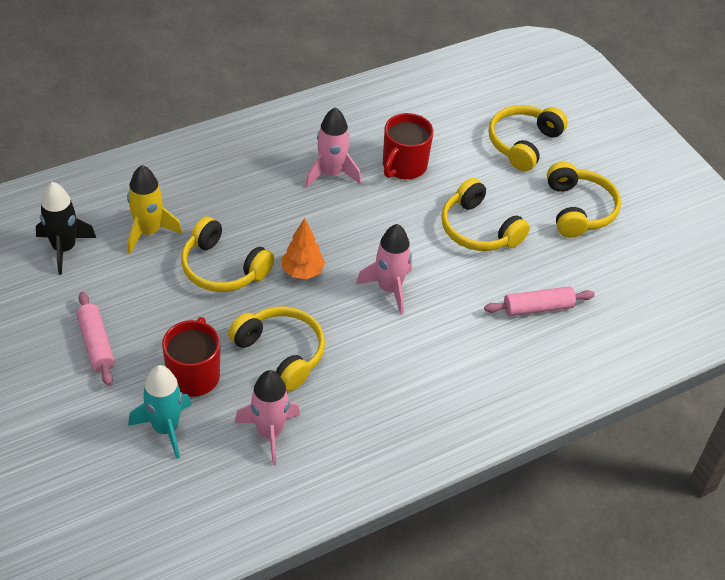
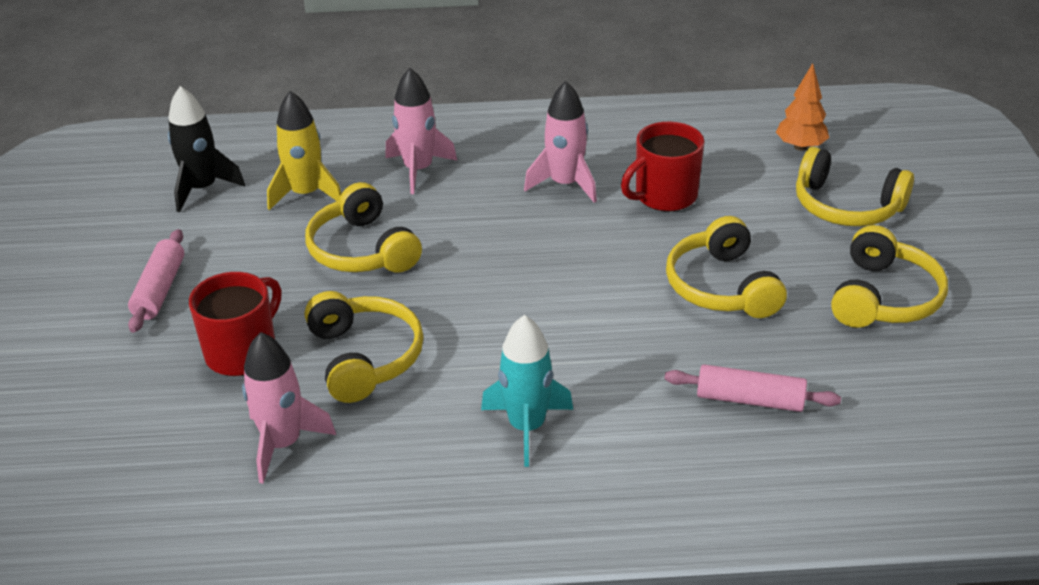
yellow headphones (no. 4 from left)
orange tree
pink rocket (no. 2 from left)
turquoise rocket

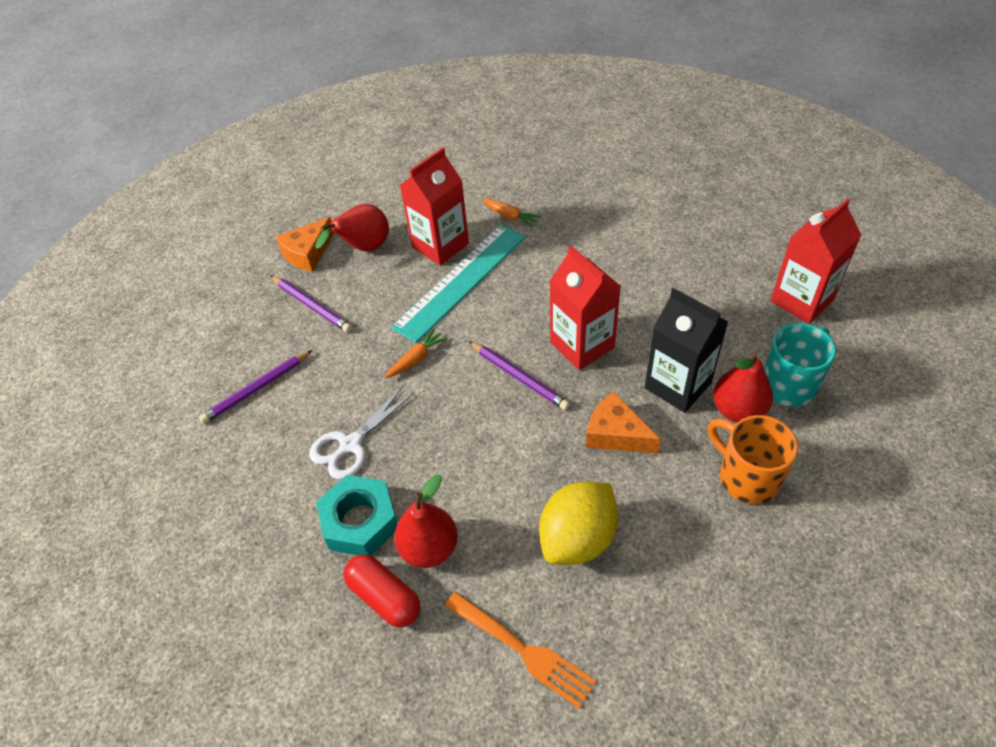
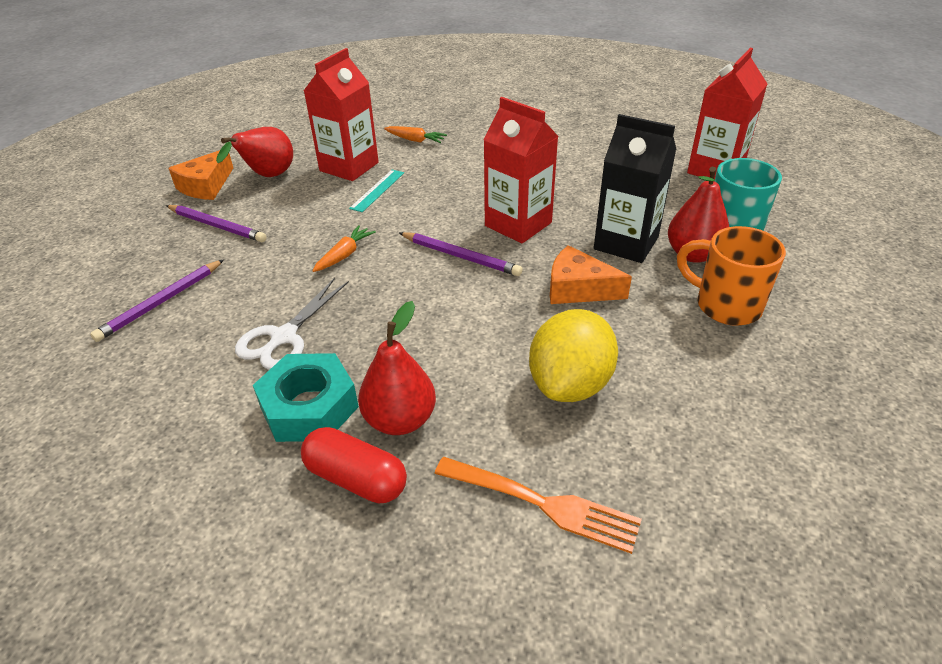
turquoise ruler

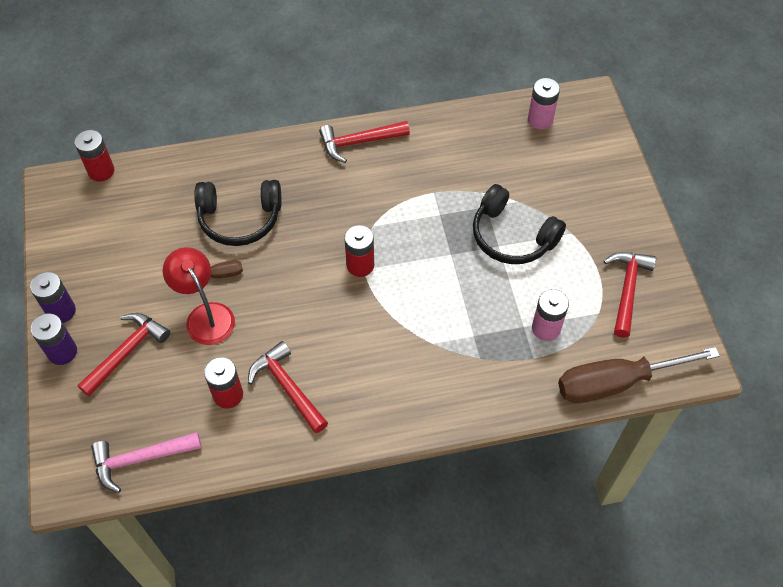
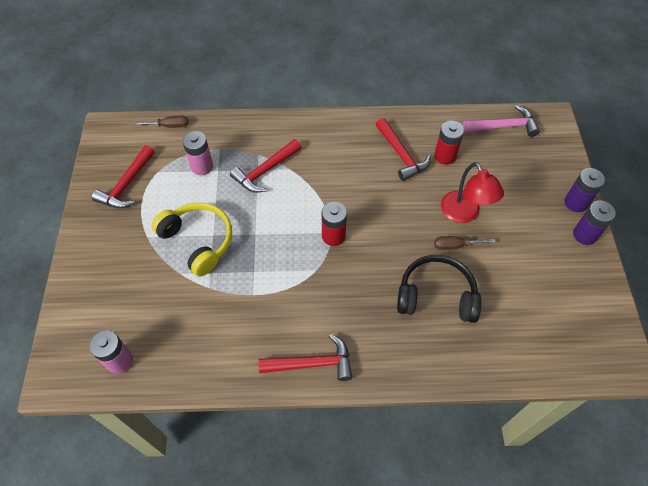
red battery (no. 1 from left in the first image)
yellow headphones
red hammer (no. 2 from left)
brown screwdriver (no. 1 from left)

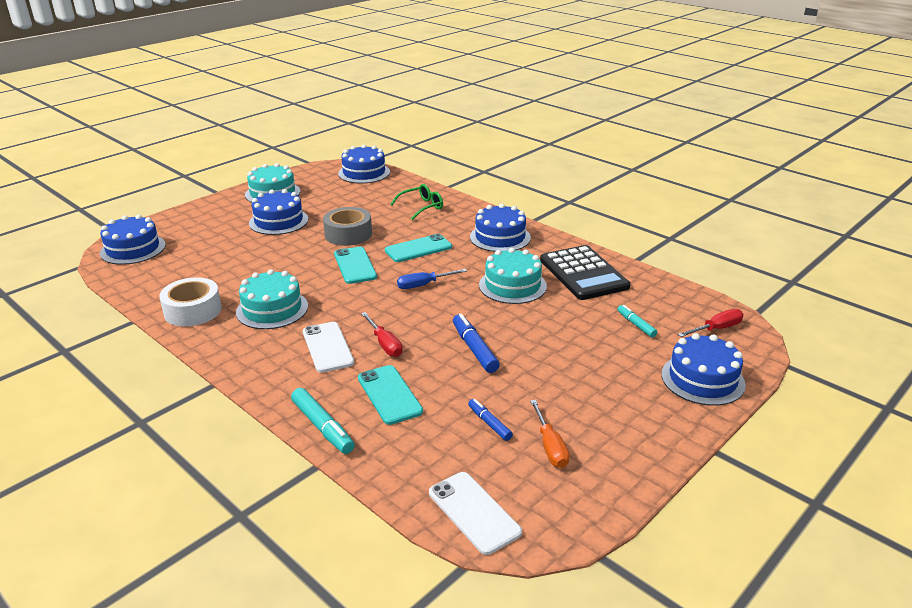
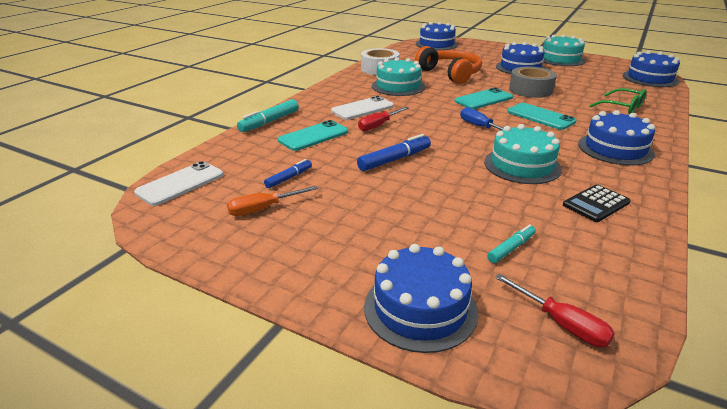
black calculator
orange headphones

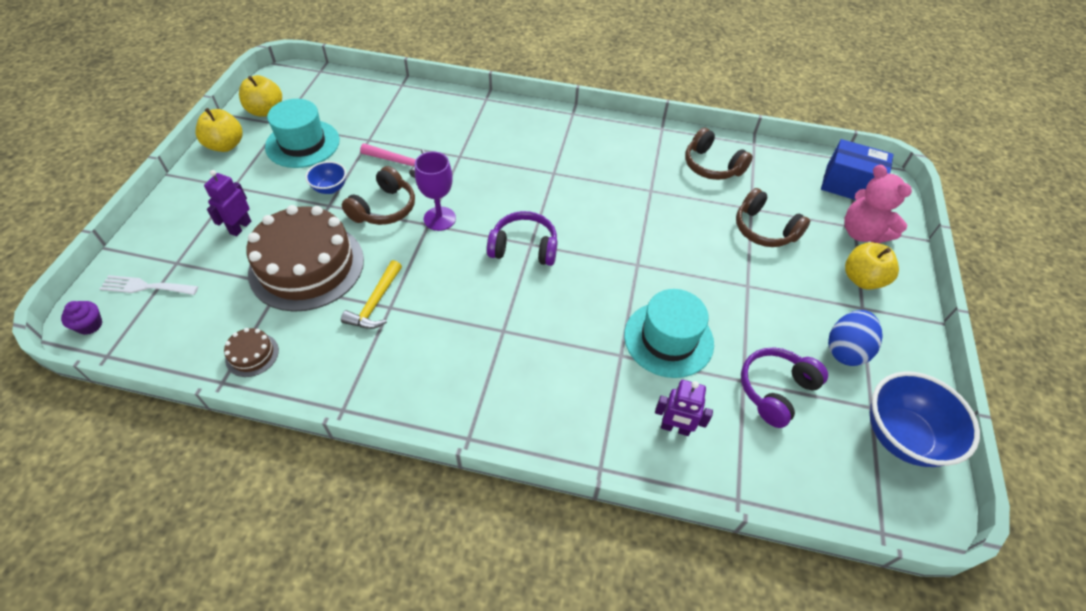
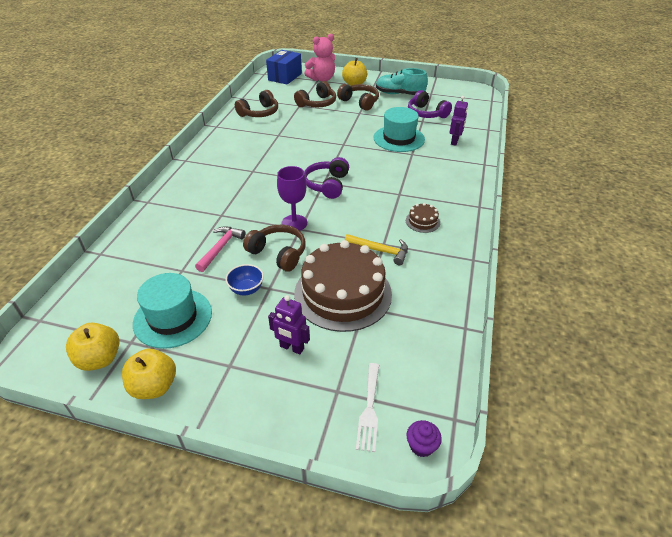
turquoise shoe
brown cake (no. 2 from left)
blue bowl (no. 2 from left in the first image)
brown headphones (no. 4 from left)

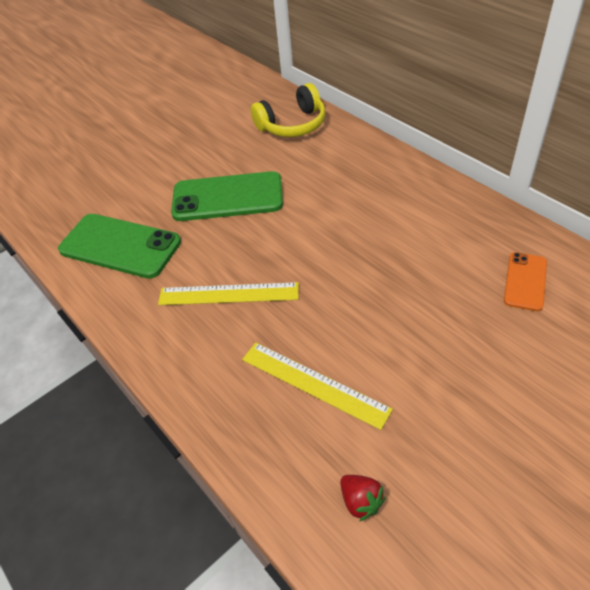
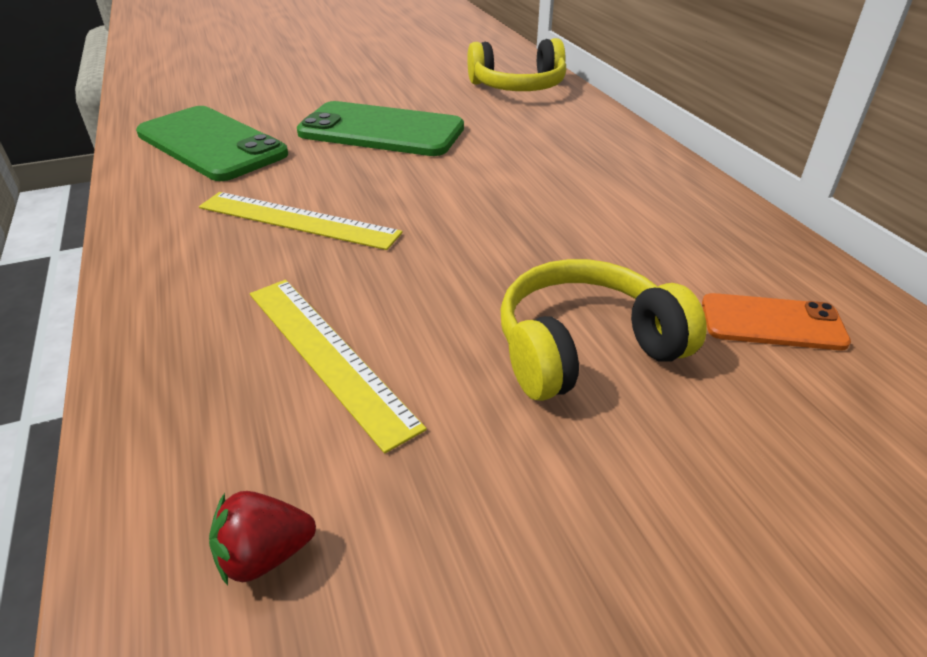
orange phone
red strawberry
yellow headphones (no. 2 from left)

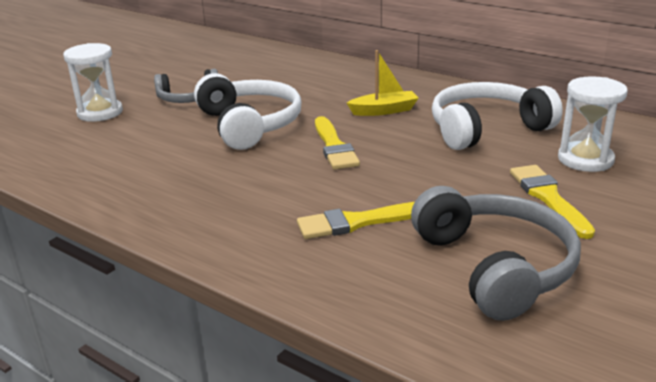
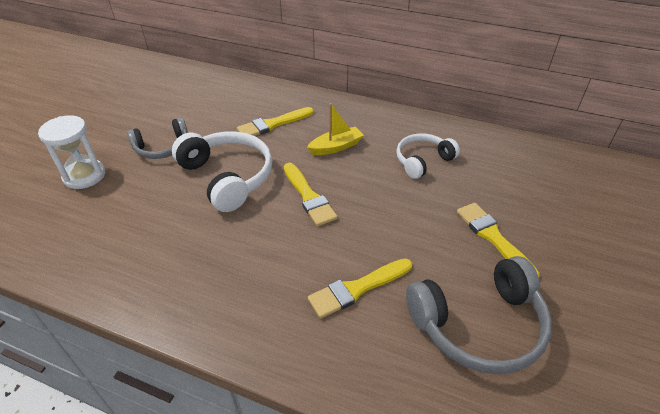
white hourglass (no. 2 from left in the first image)
white headphones (no. 2 from left)
grey headphones (no. 2 from left)
yellow brush (no. 1 from left)

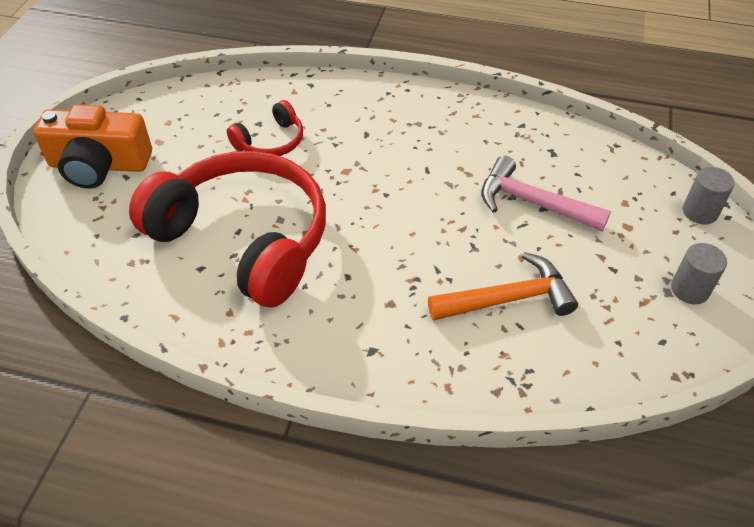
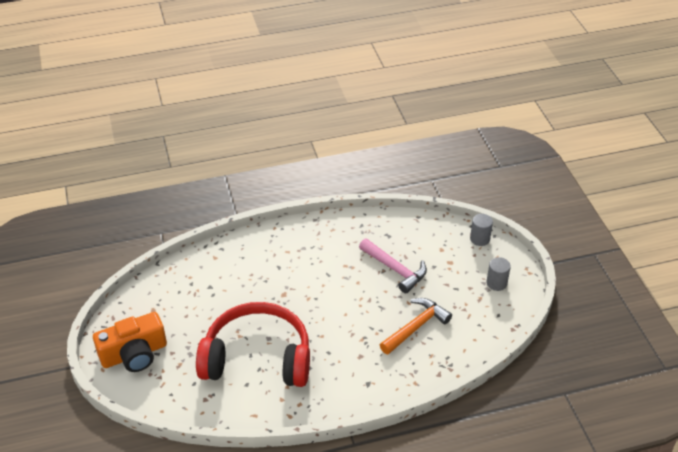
red headphones (no. 2 from left in the first image)
pink hammer

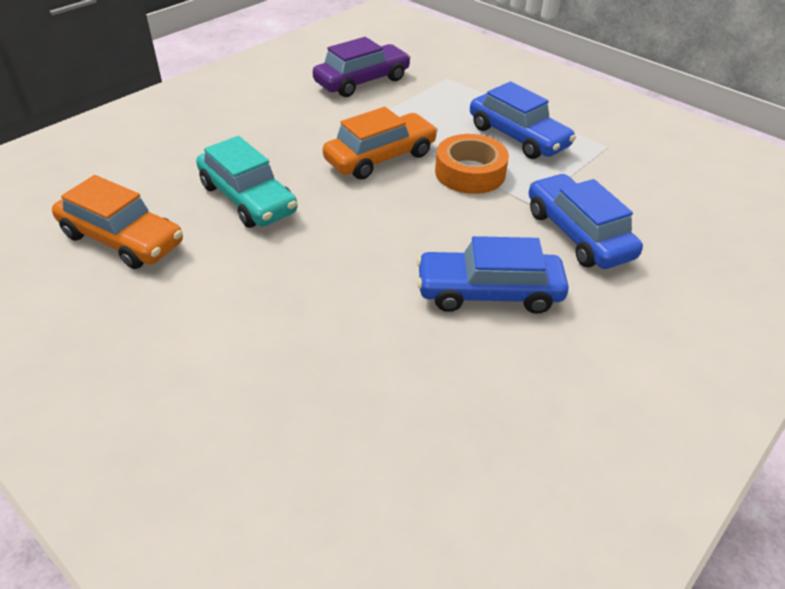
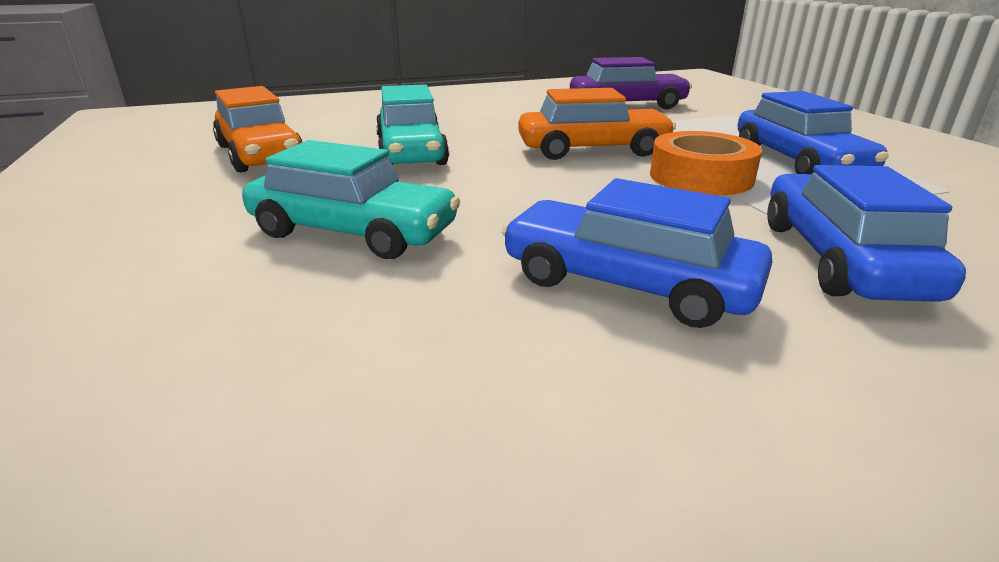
turquoise car (no. 1 from left)

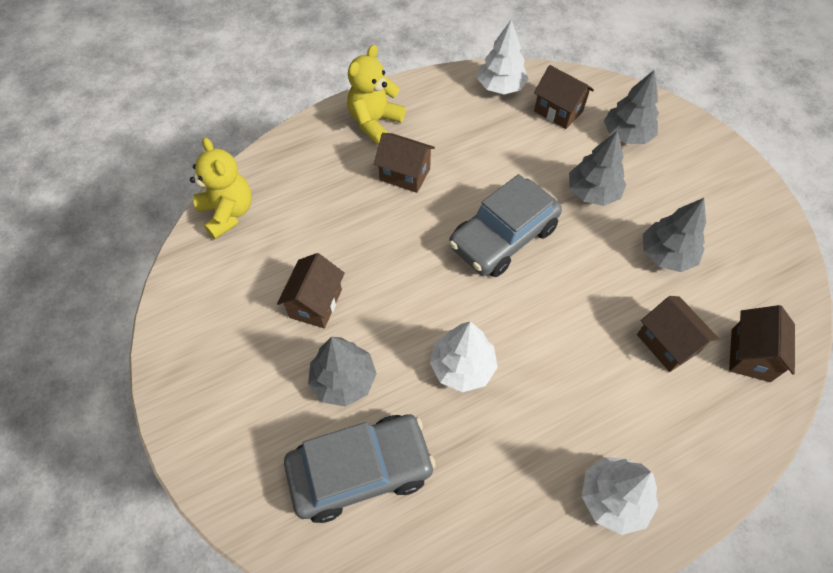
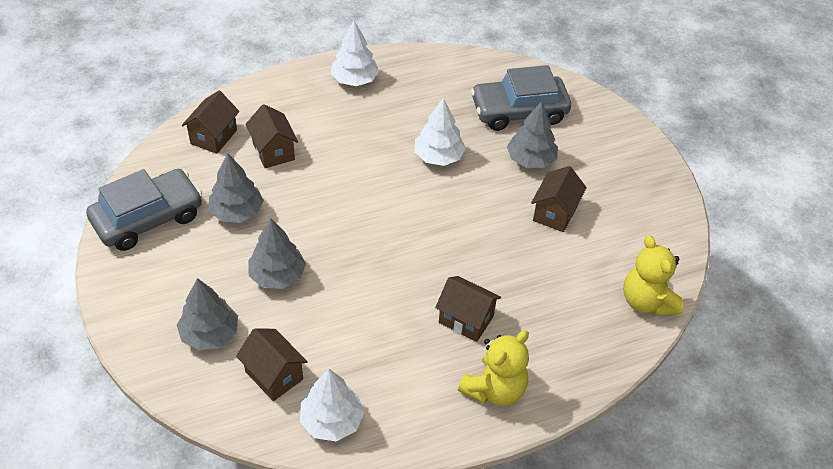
grey car (no. 1 from left)

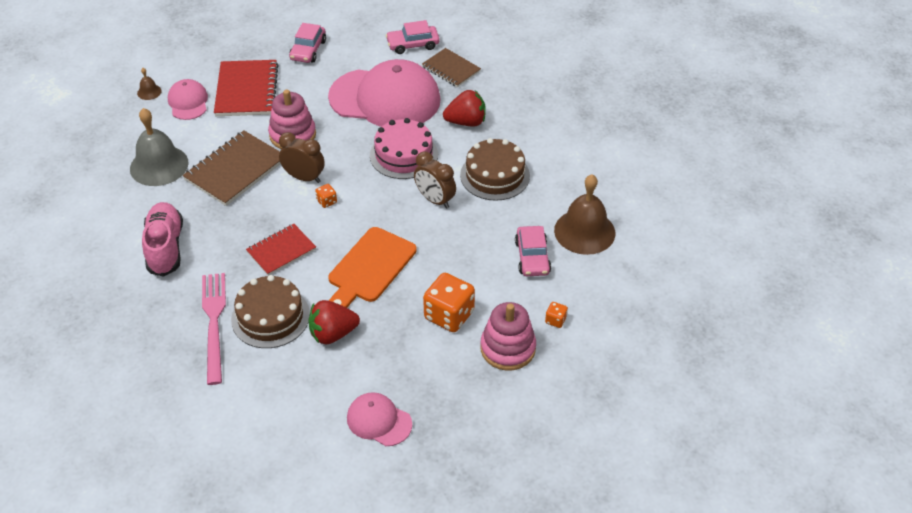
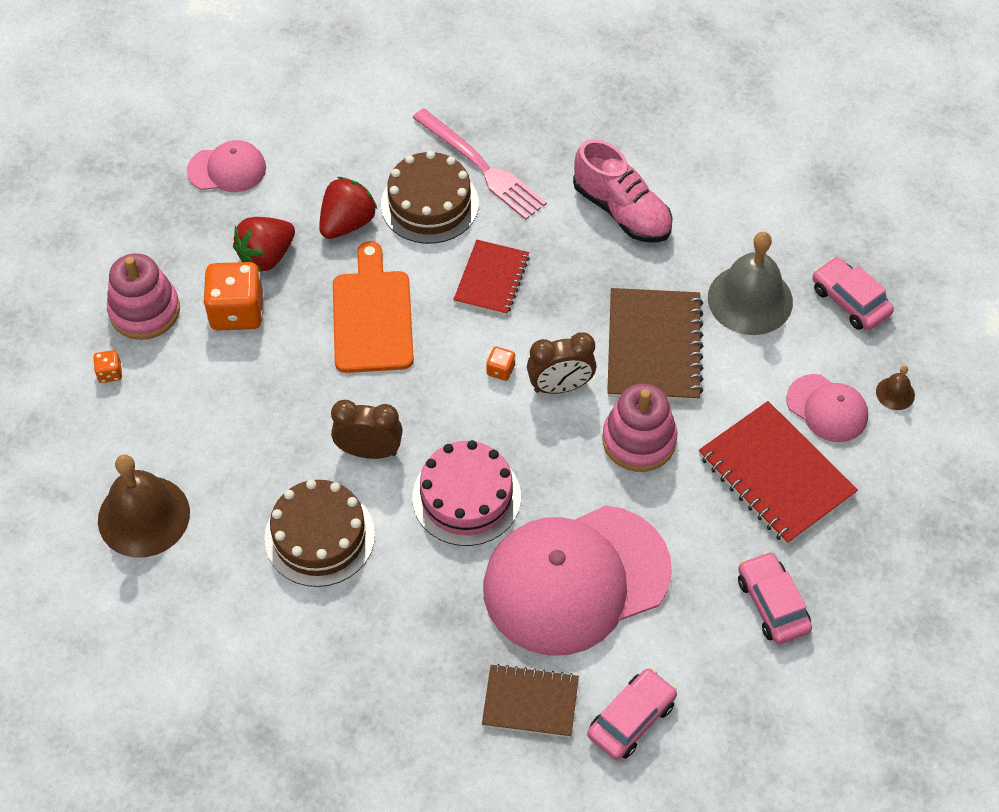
red strawberry (no. 1 from left)
pink car (no. 3 from left)

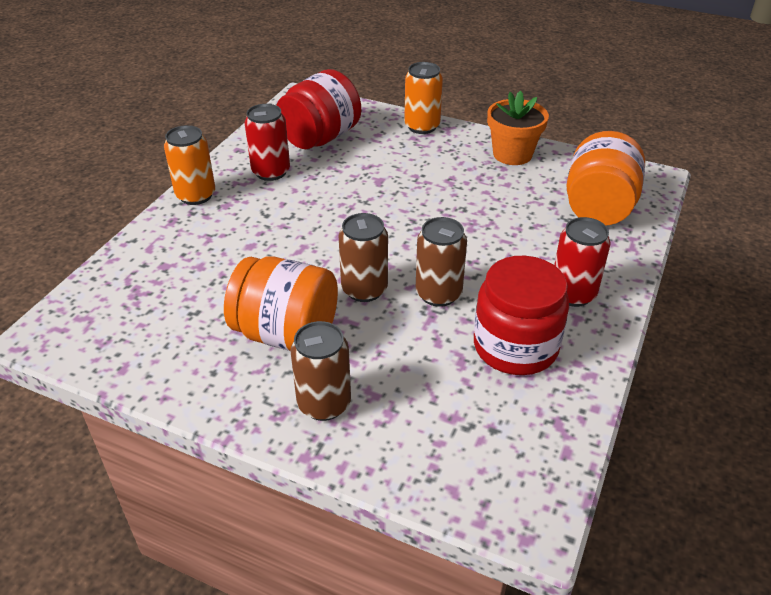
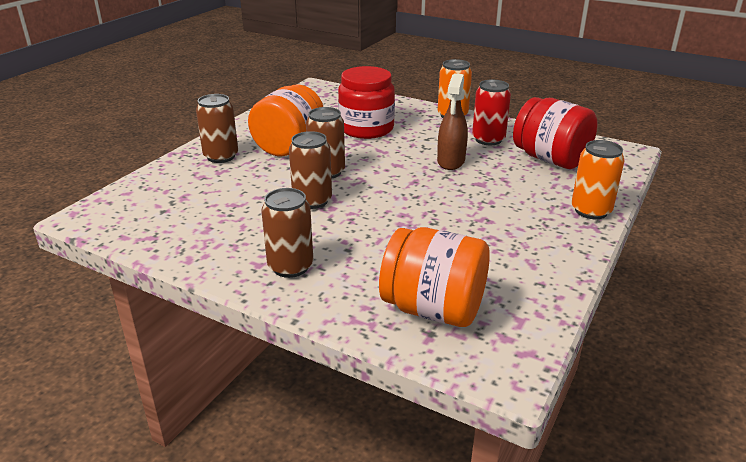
orange flower pot
brown can (no. 2 from left)
red jar (no. 1 from left)
brown spray bottle

